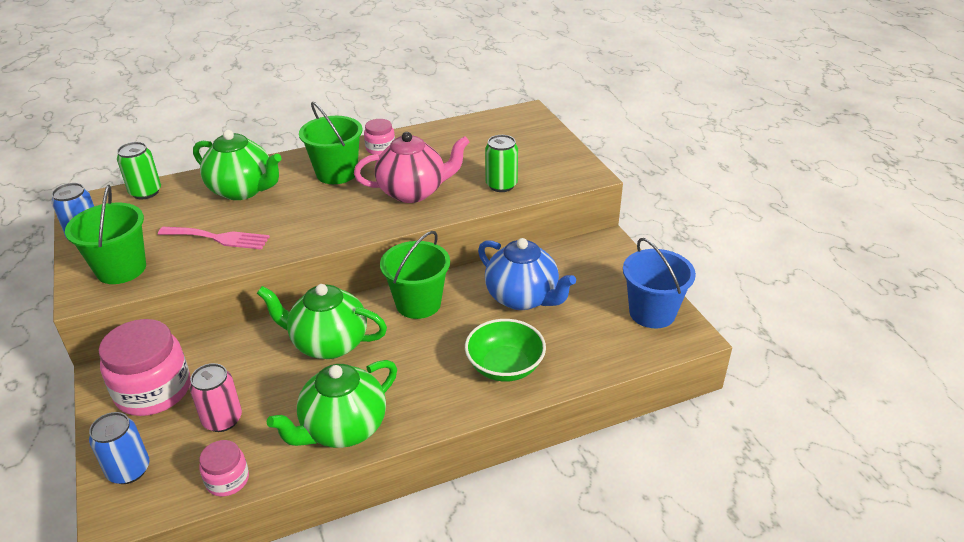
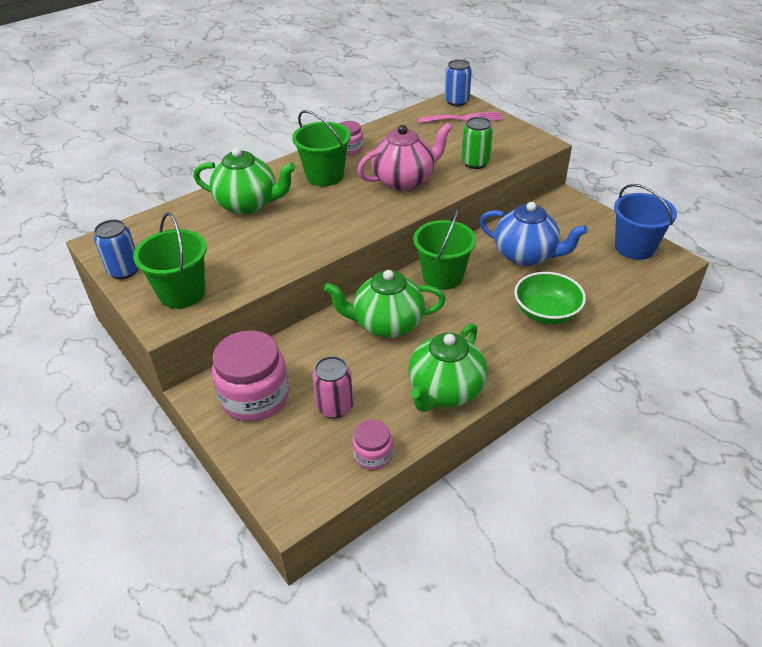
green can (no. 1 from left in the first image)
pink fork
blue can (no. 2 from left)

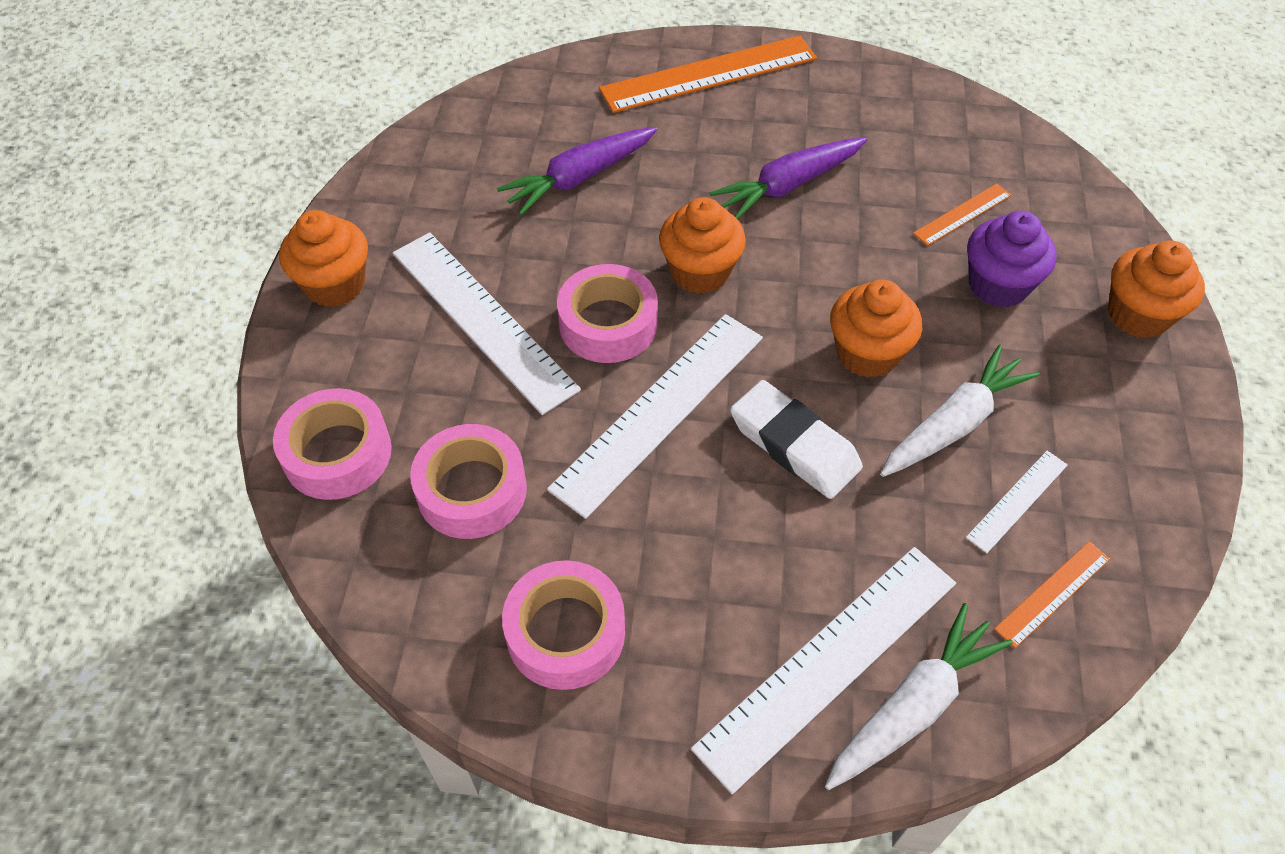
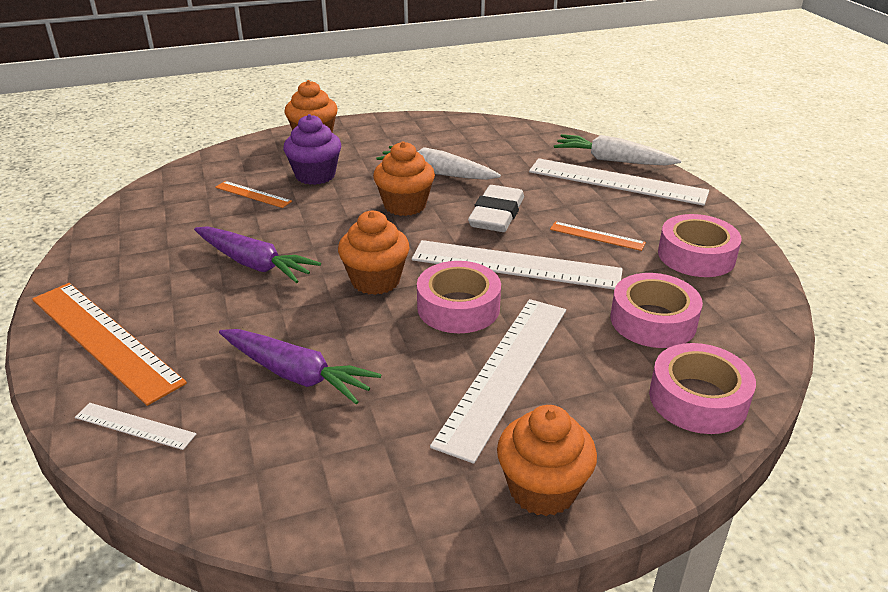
white ruler (no. 1 from left)
orange ruler (no. 3 from left)

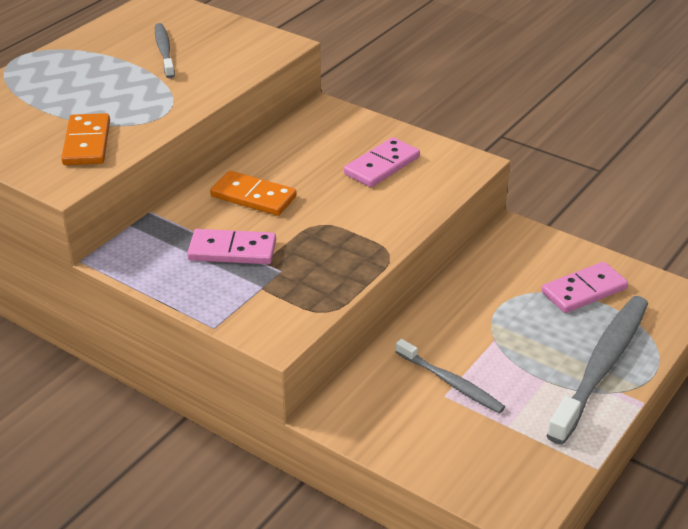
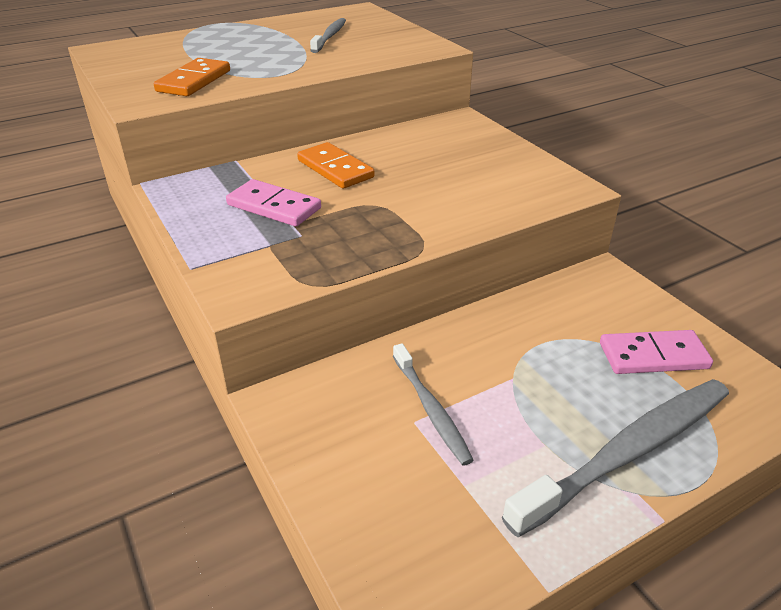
pink domino (no. 2 from left in the first image)

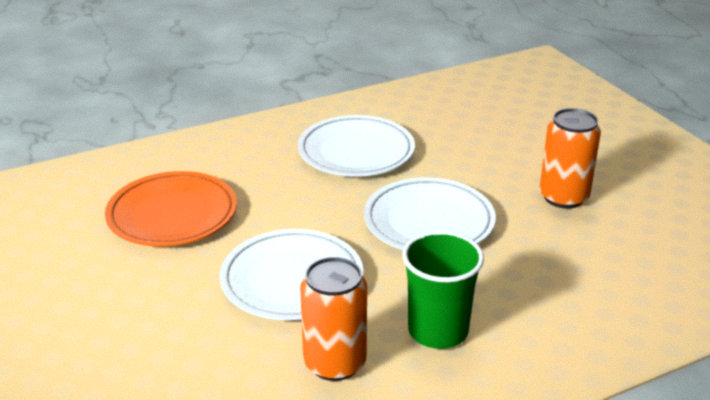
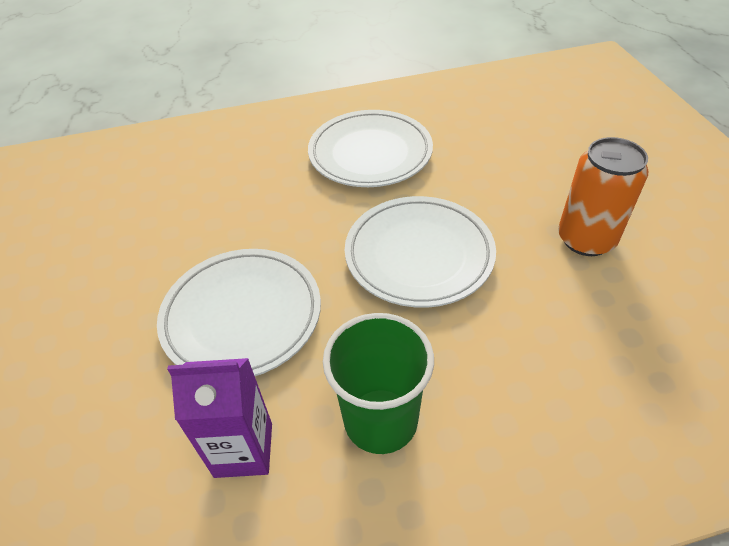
orange plate
purple carton

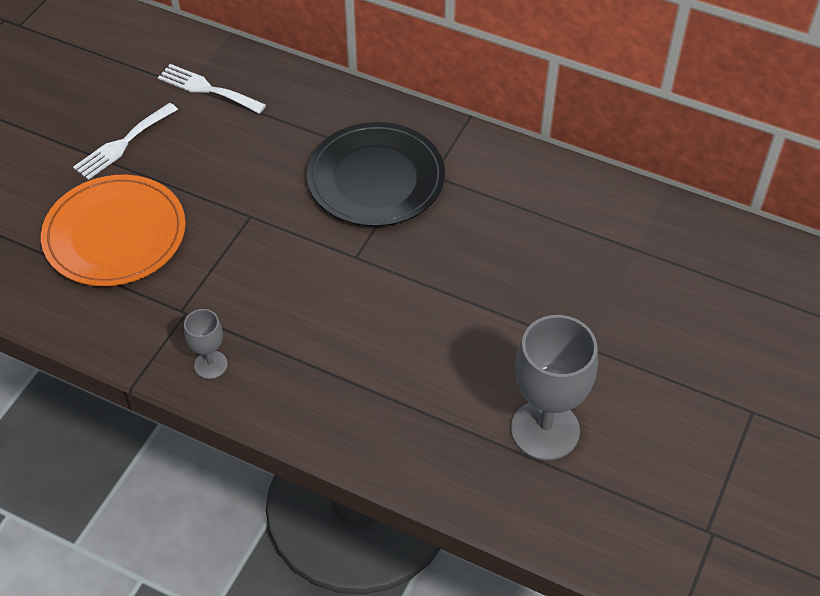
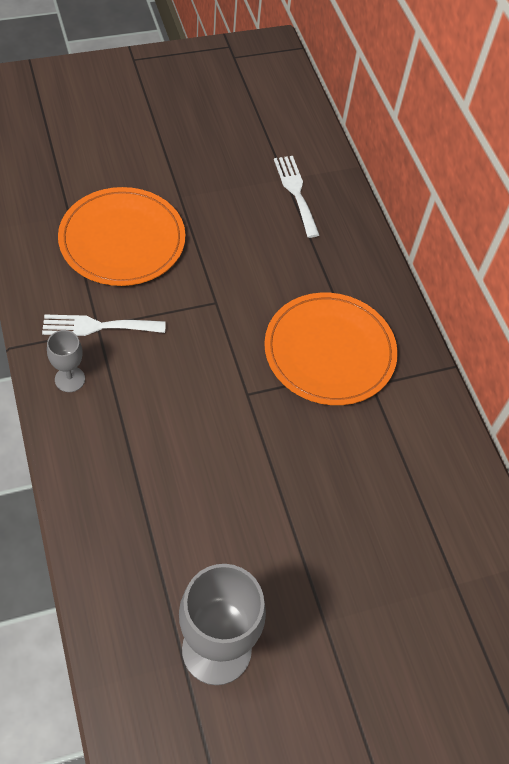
white fork (no. 1 from left)
orange plate (no. 2 from left)

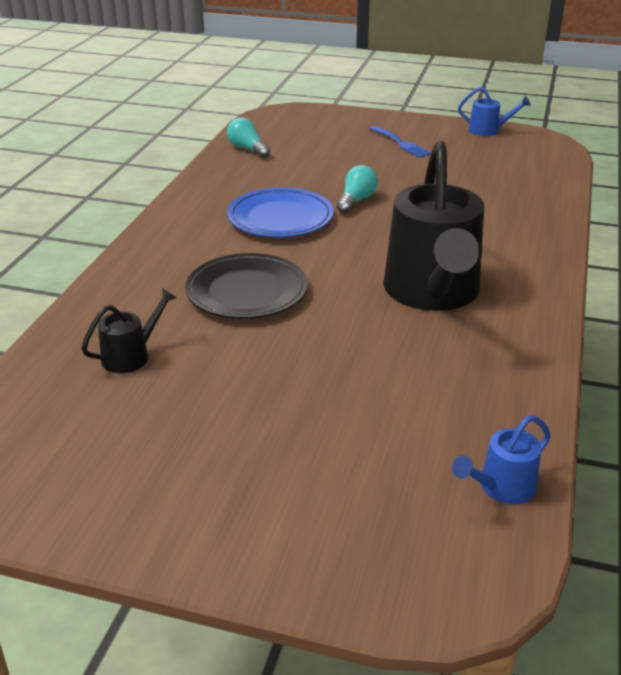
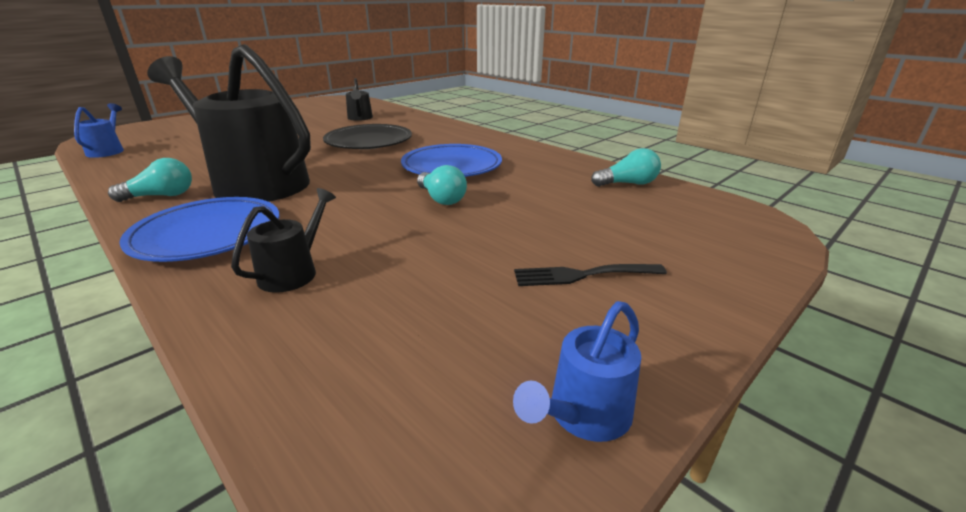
black fork
turquoise light bulb (no. 1 from left)
black watering can (no. 2 from left)
blue plate (no. 1 from left)

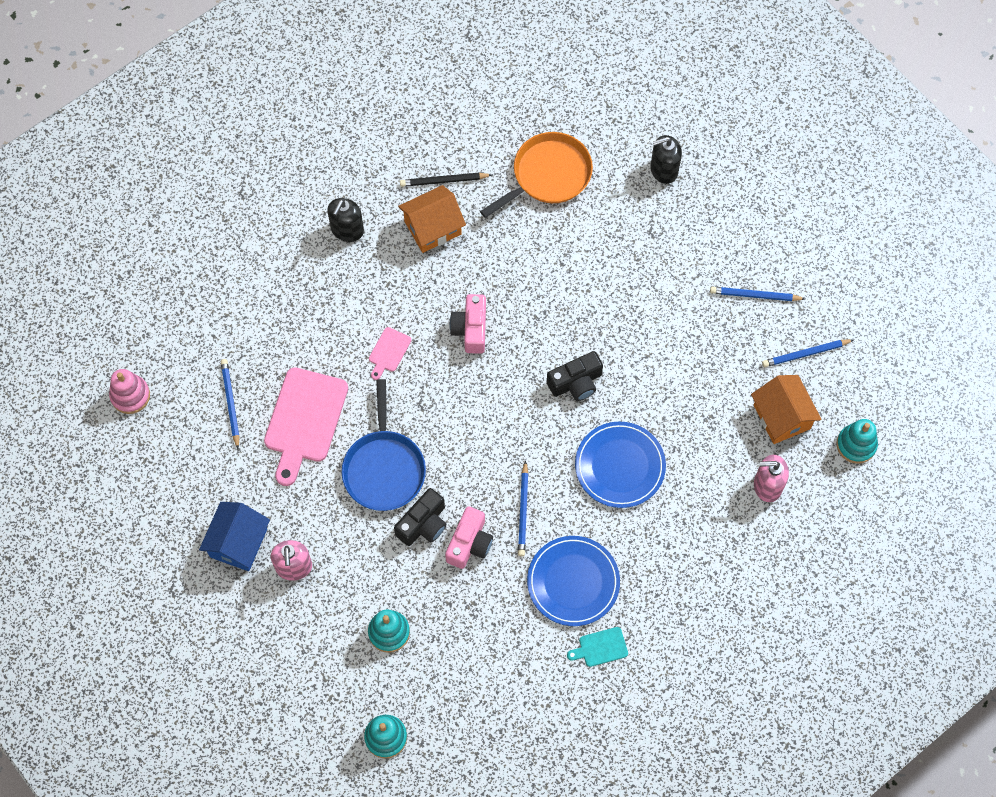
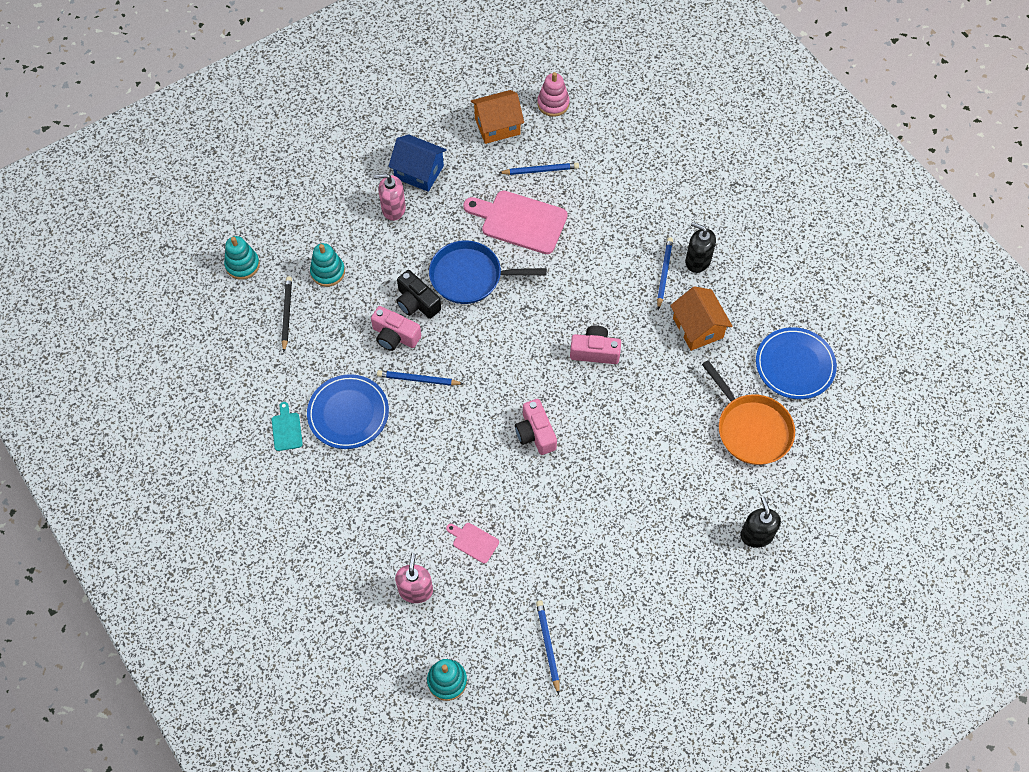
black pencil
blue pencil (no. 4 from left)
pink cutting board (no. 1 from left)
pink camera (no. 2 from left)
orange house (no. 1 from left)
blue plate (no. 2 from left)

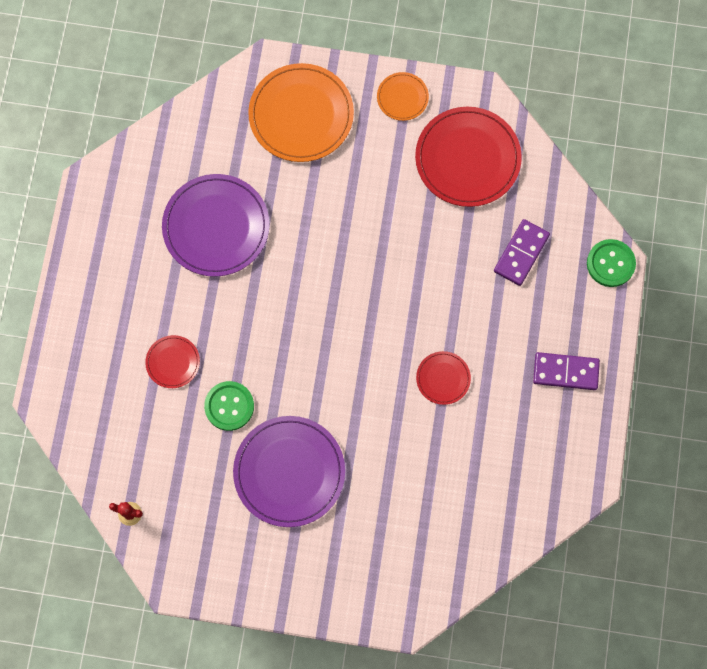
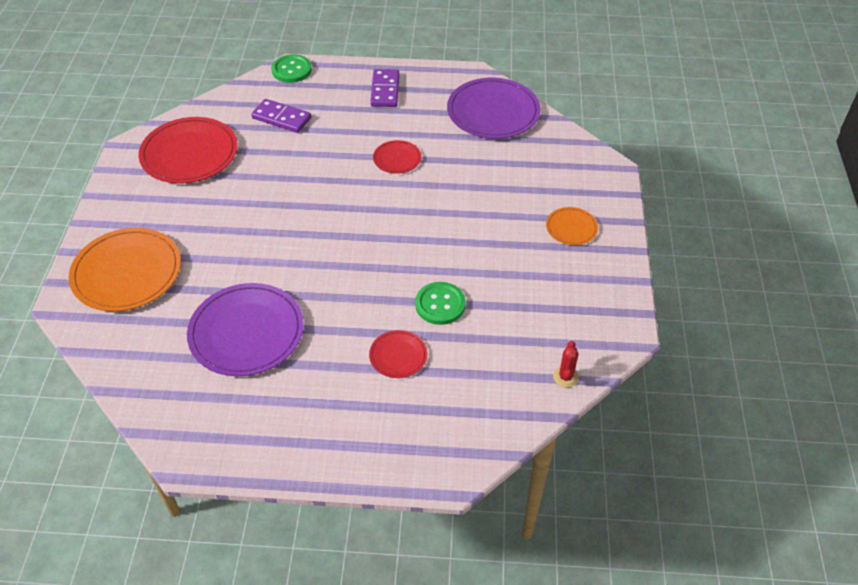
orange plate (no. 2 from left)
purple plate (no. 2 from left)

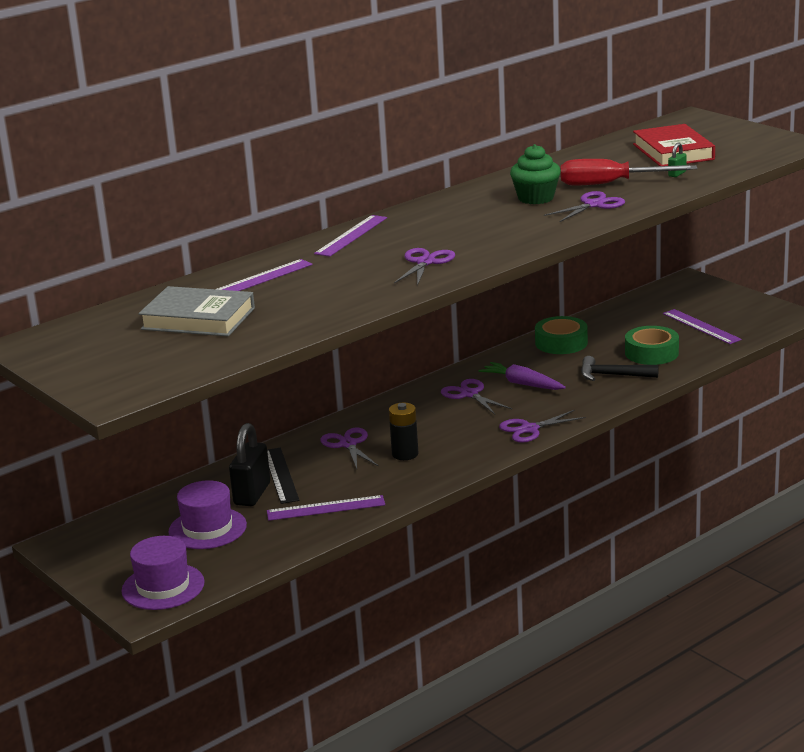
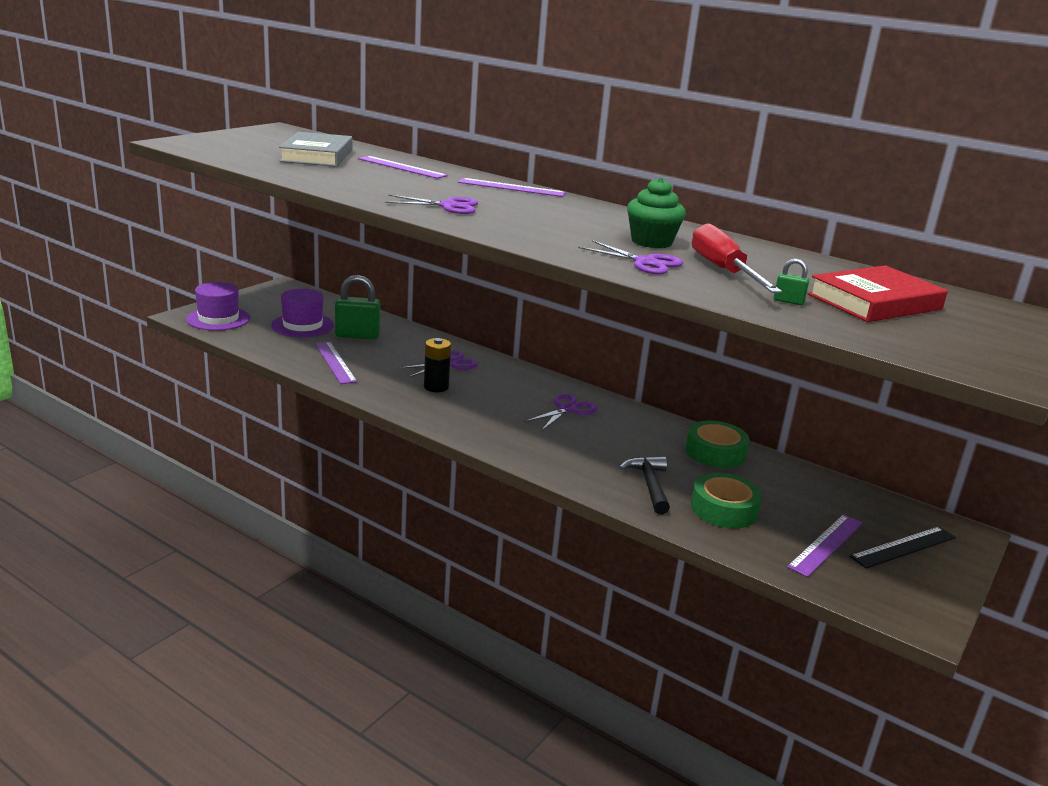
purple carrot
purple scissors (no. 4 from left in the first image)
green padlock (no. 1 from left)
black ruler

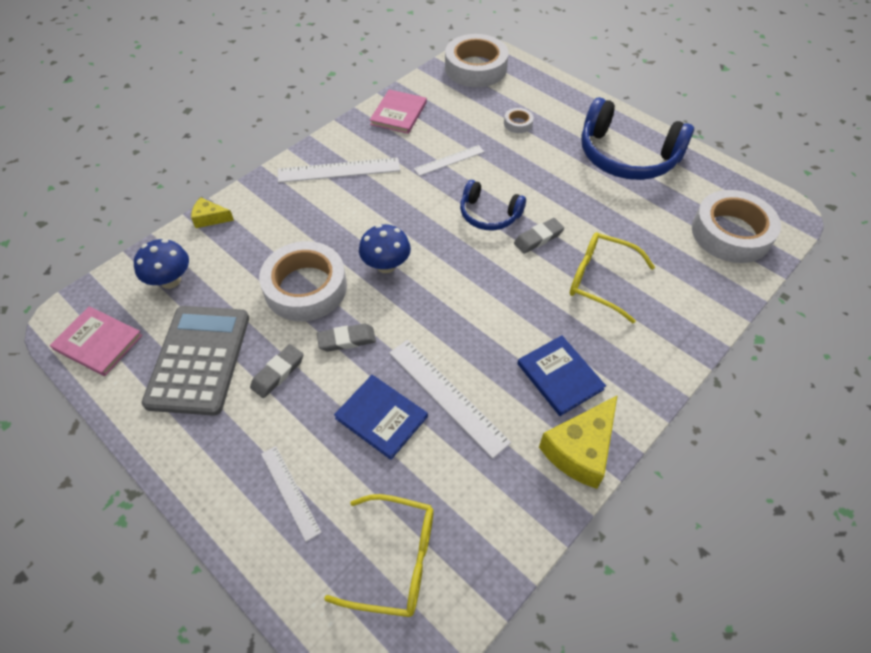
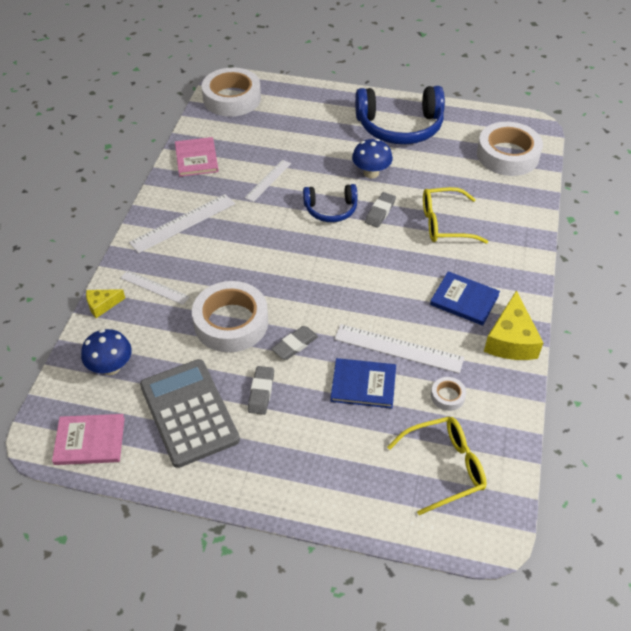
white tape (no. 3 from left)
blue mushroom (no. 2 from left)
white ruler (no. 1 from left)

